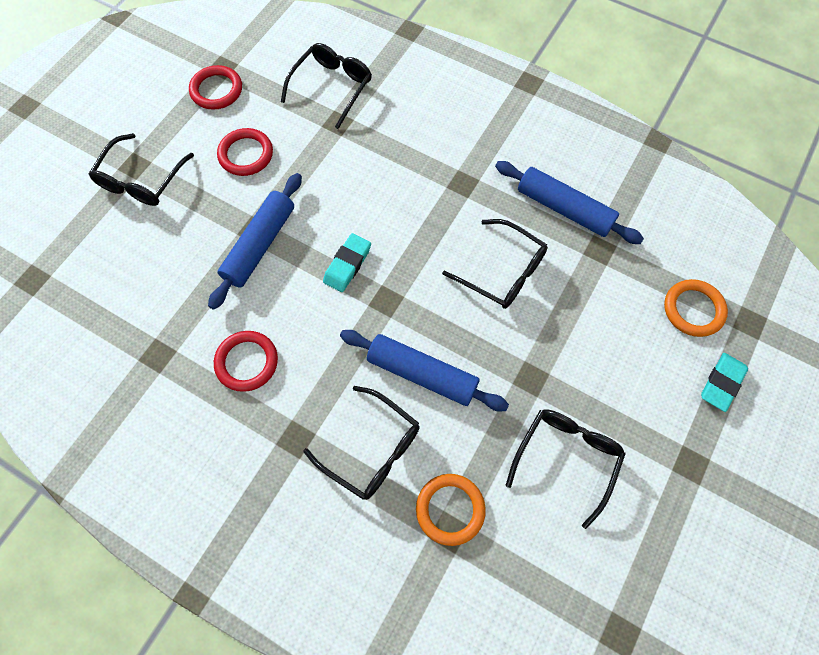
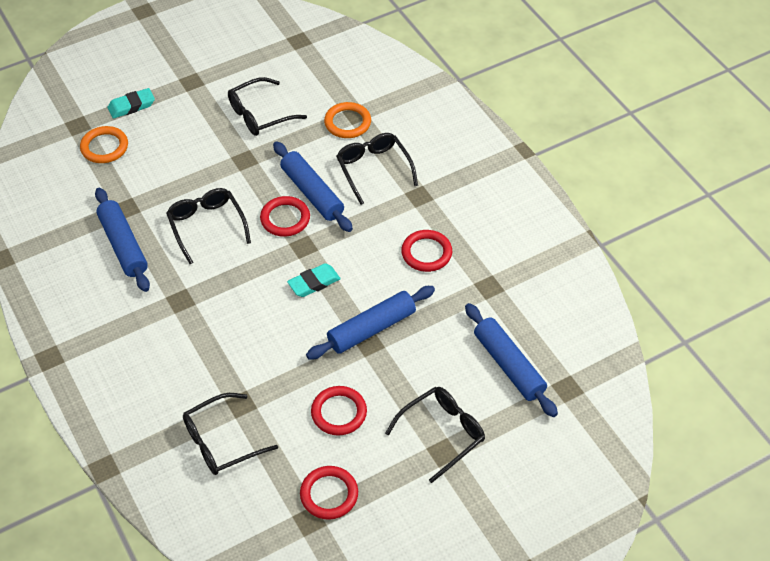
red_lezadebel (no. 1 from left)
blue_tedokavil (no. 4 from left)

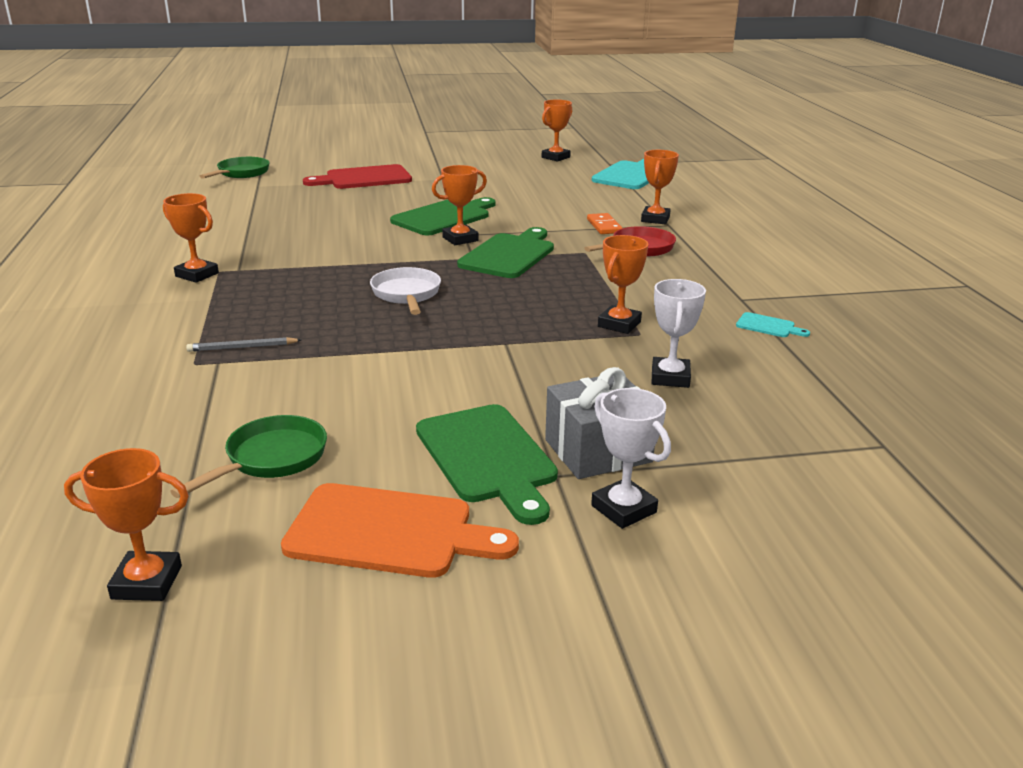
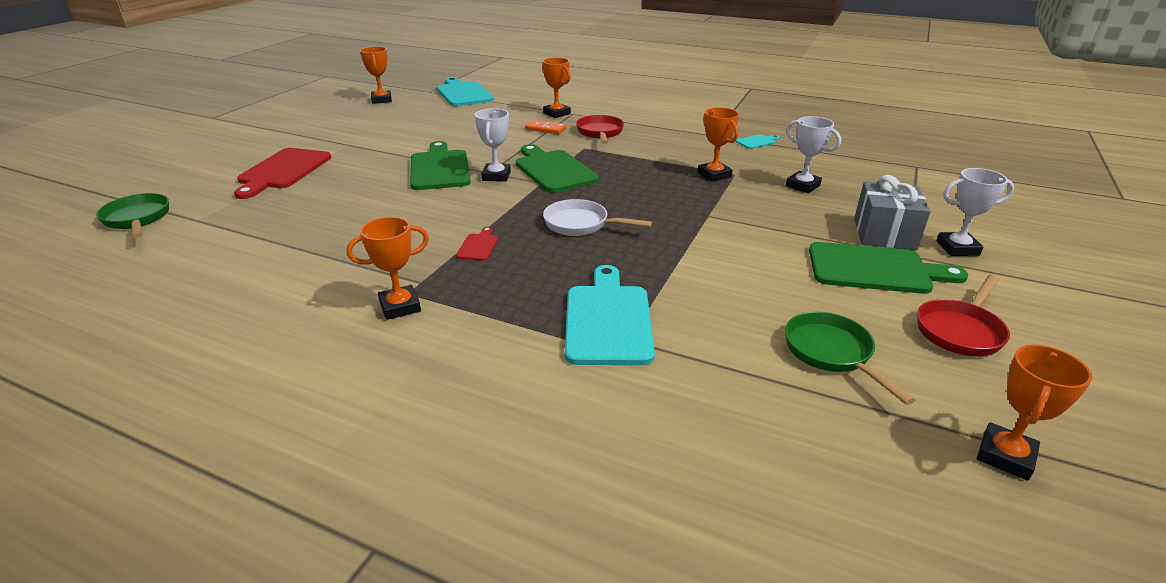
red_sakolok (no. 2 from left)
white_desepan (no. 1 from left)
turquoise_sakolok (no. 2 from left)
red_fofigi (no. 2 from left)

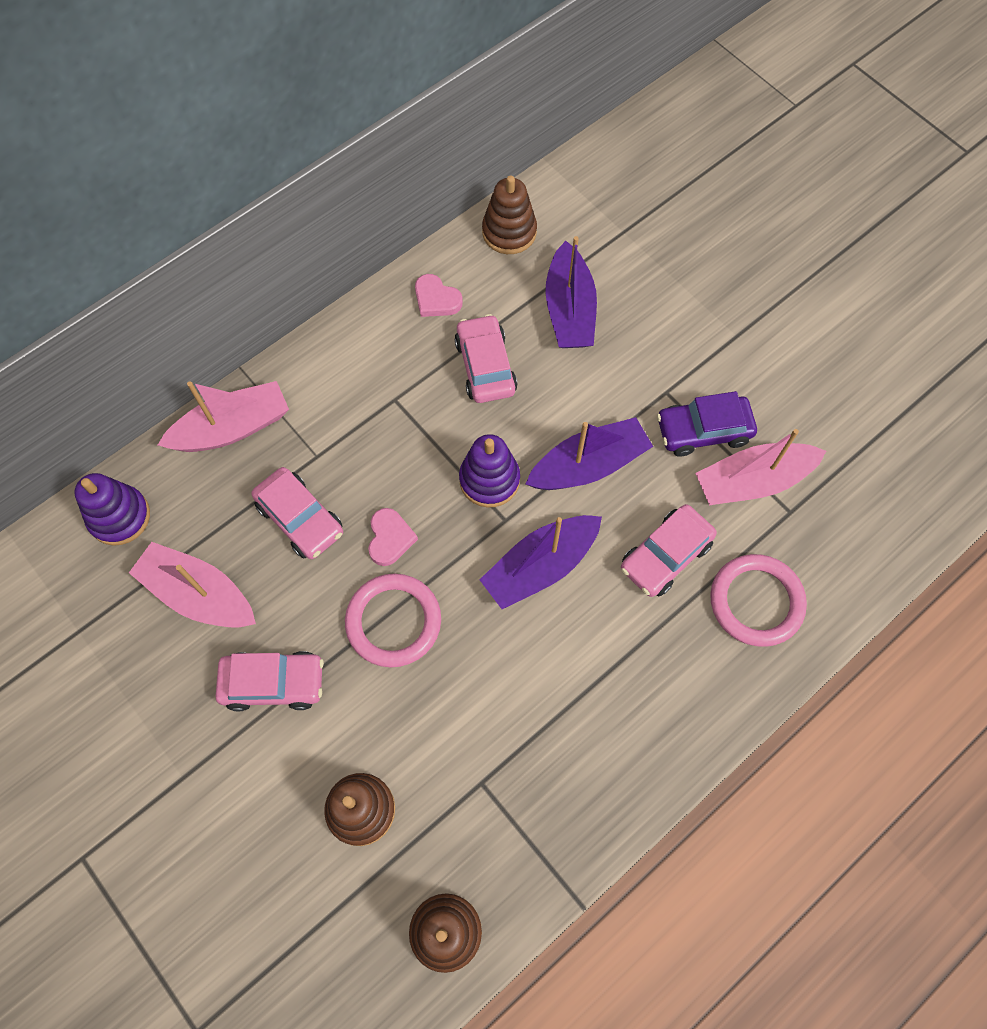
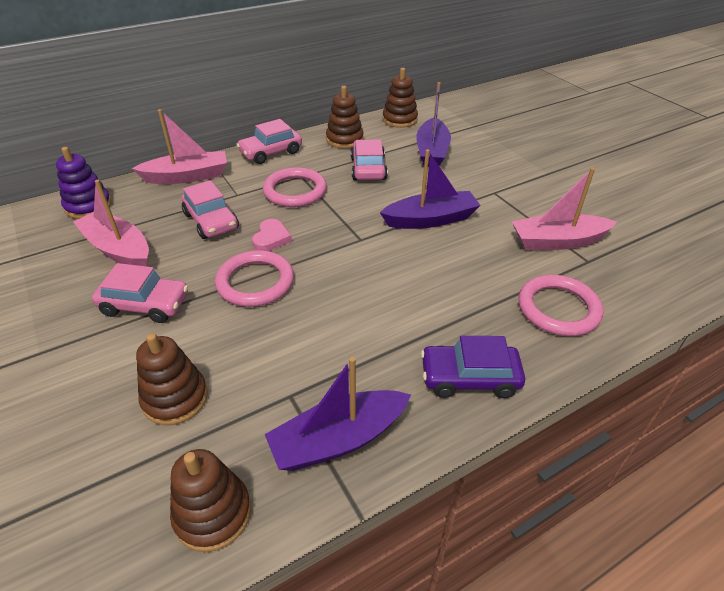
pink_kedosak (no. 3 from left)
pink_lezadebel (no. 2 from left)
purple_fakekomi (no. 1 from left)
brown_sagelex (no. 3 from left)
purple_kedosak
purple_sagelex (no. 2 from left in the first image)

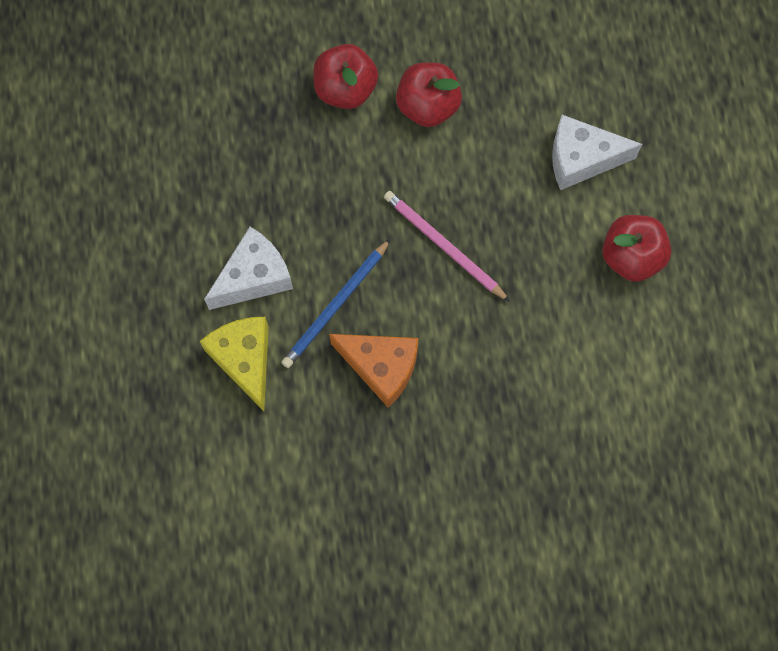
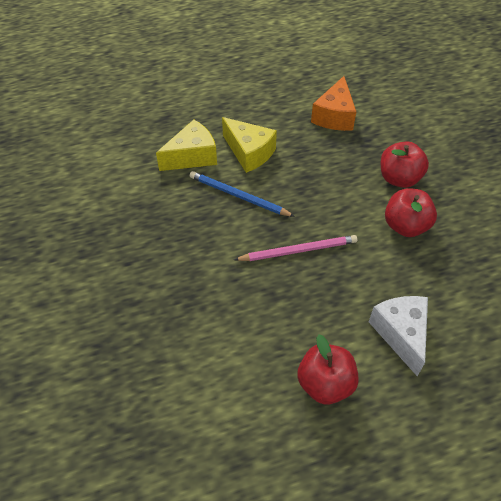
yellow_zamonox (no. 2 from left)
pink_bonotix
orange_zamonox

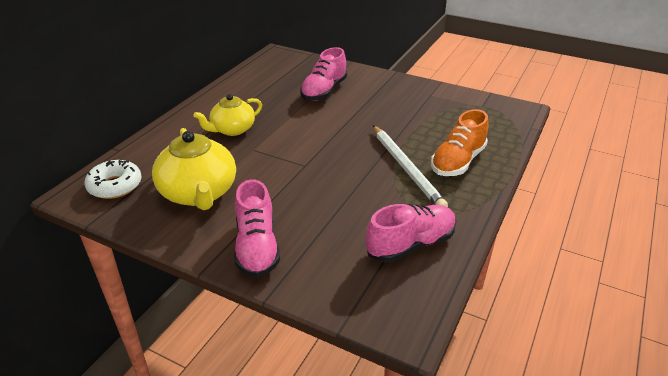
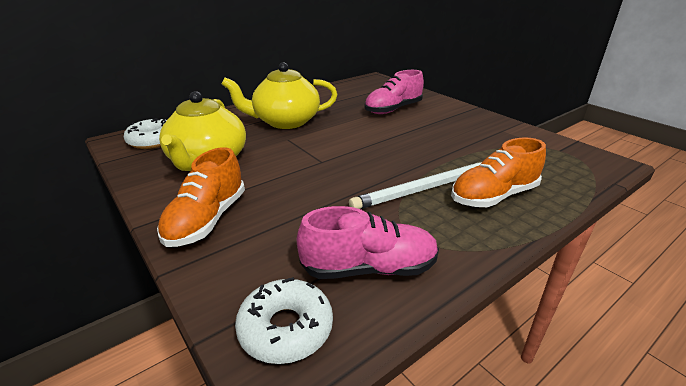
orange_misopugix (no. 1 from left)
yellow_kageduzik (no. 2 from left)
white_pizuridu (no. 2 from left)
white_bonotix

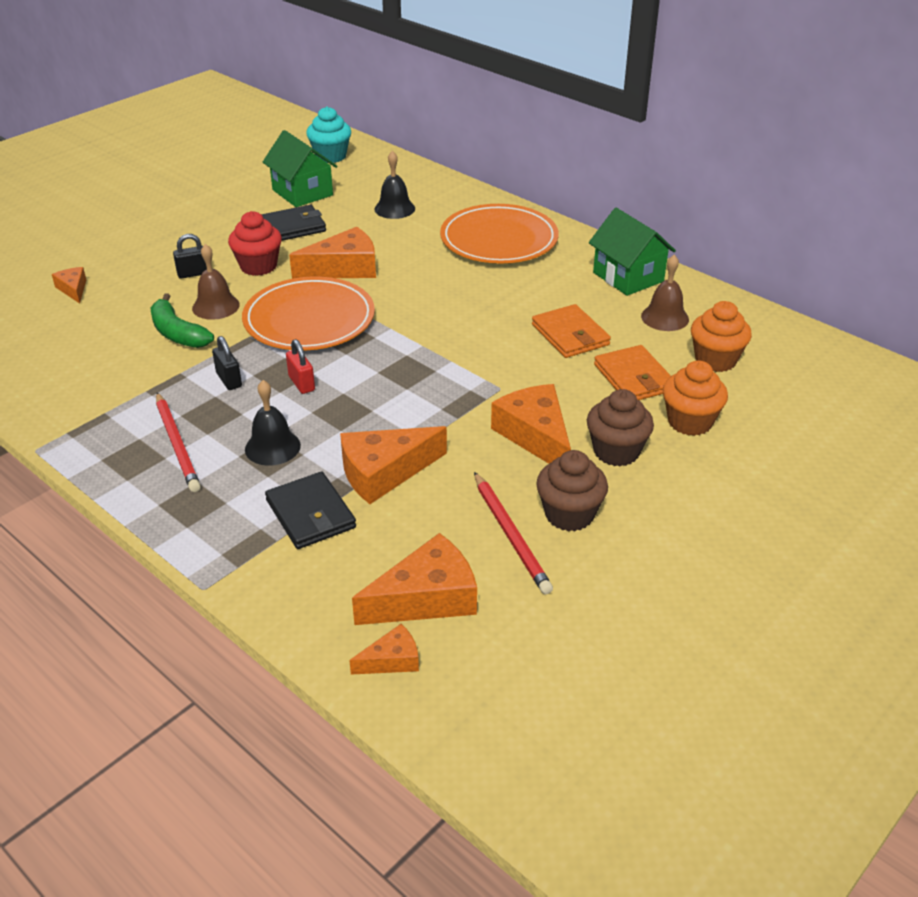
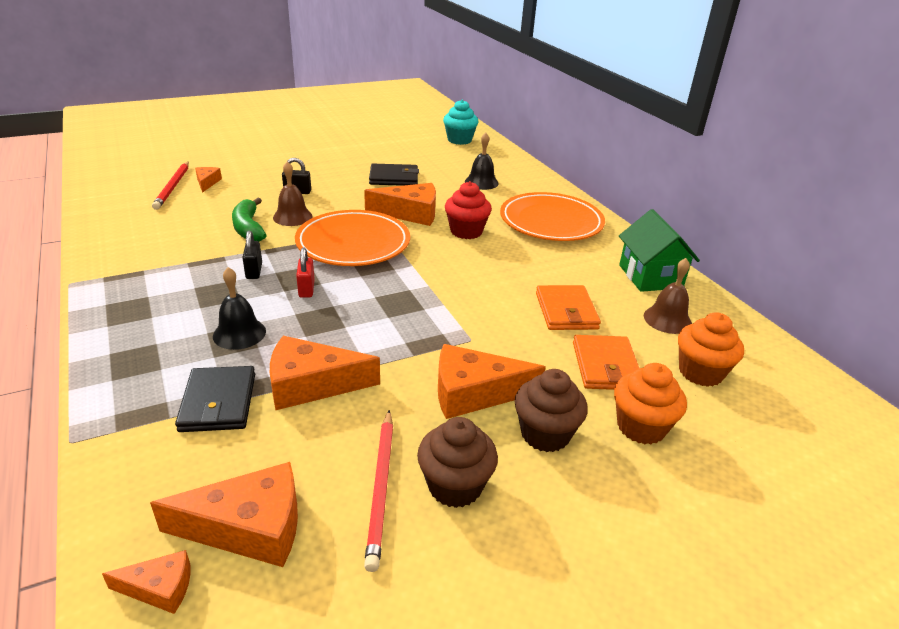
red_bonotix (no. 1 from left)
orange_zamonox (no. 6 from left)
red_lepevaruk
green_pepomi (no. 1 from left in the first image)

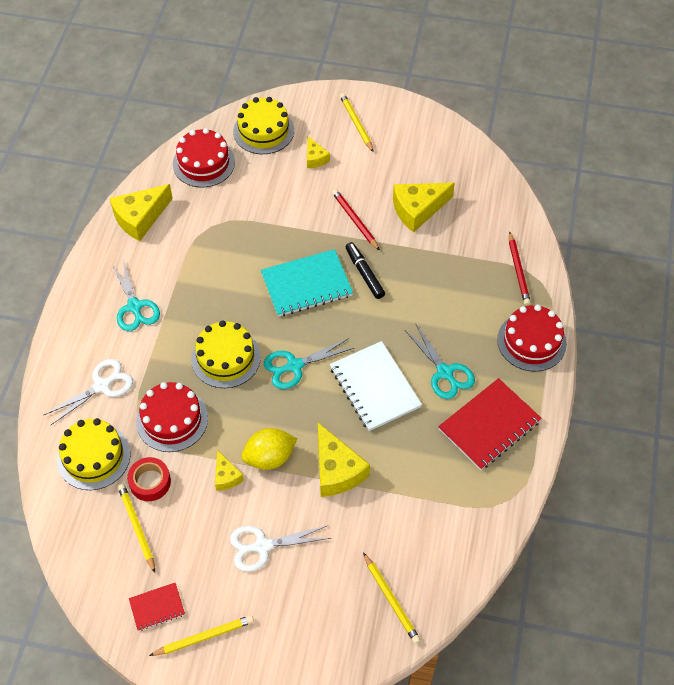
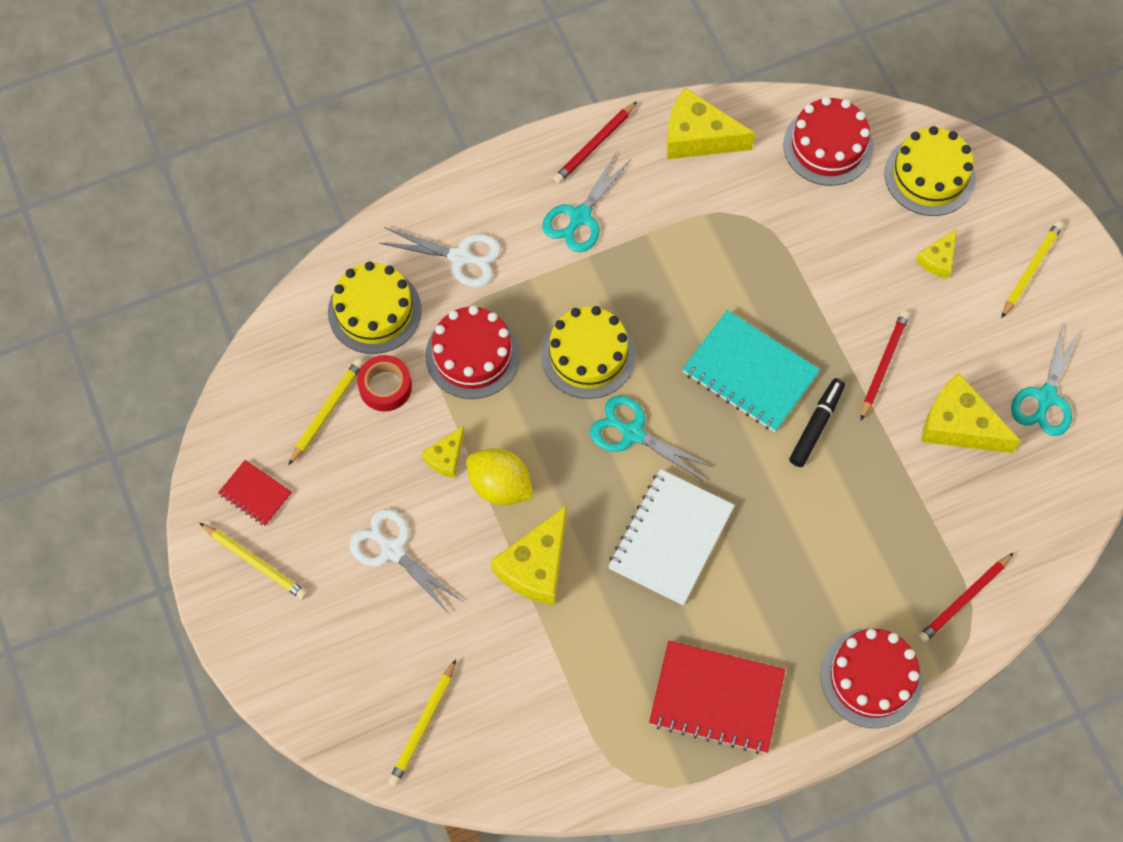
red_bonotix (no. 1 from left)
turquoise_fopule (no. 3 from left)

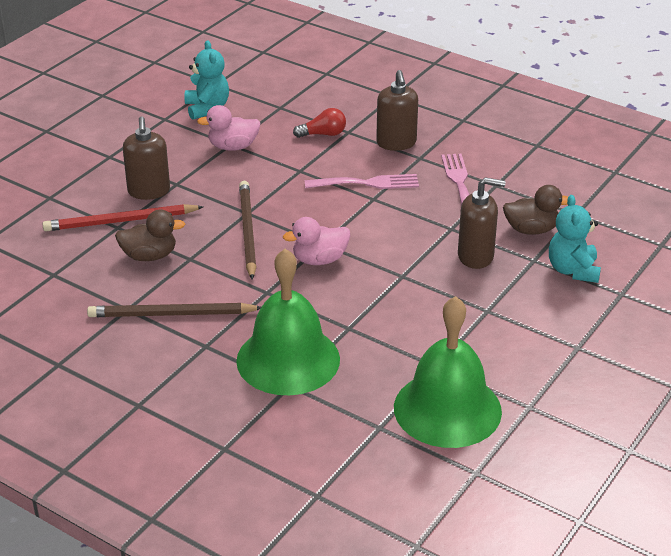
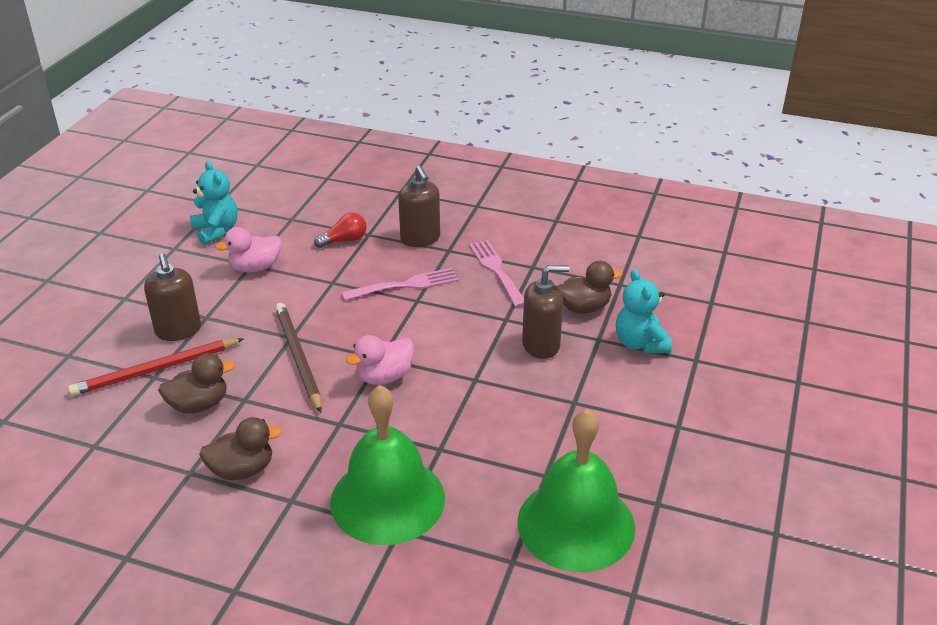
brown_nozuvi (no. 2 from left)

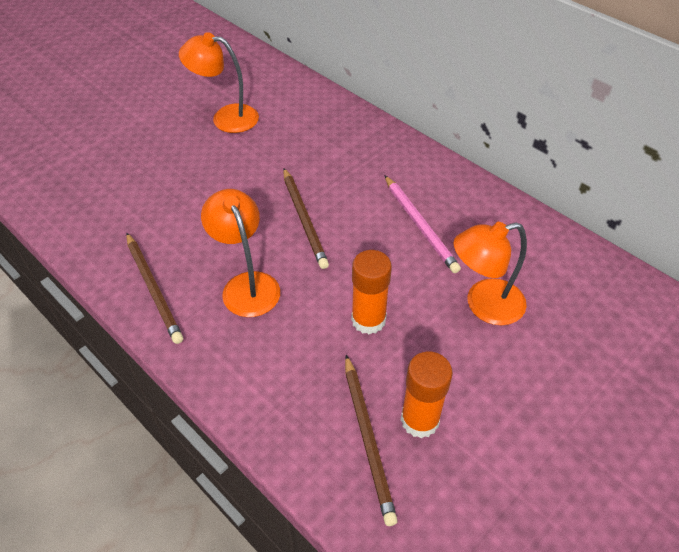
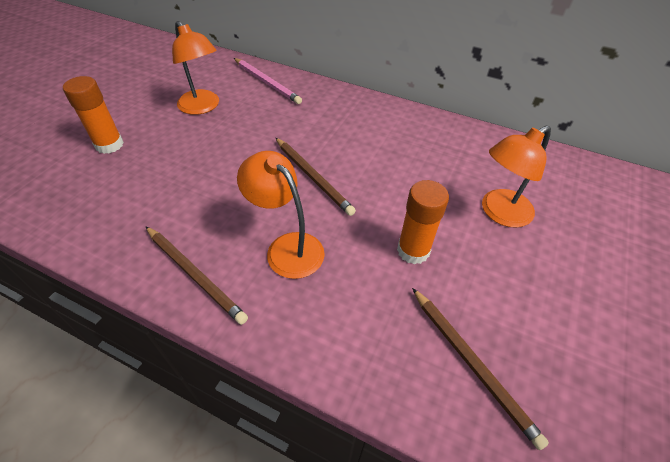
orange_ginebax (no. 1 from left)
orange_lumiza (no. 1 from left)
pink_bonotix

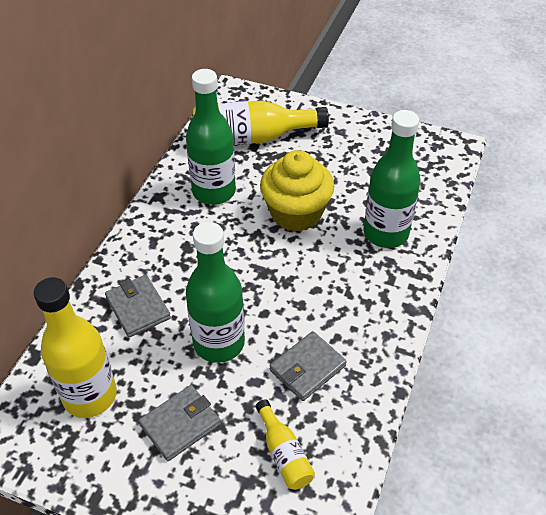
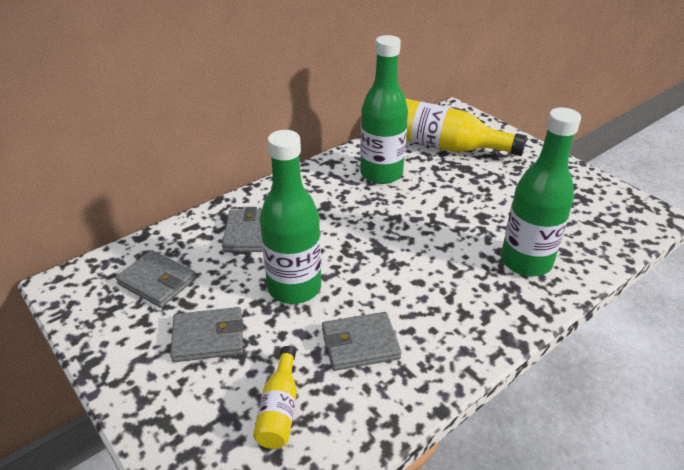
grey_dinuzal (no. 1 from left)
yellow_lepevaruk

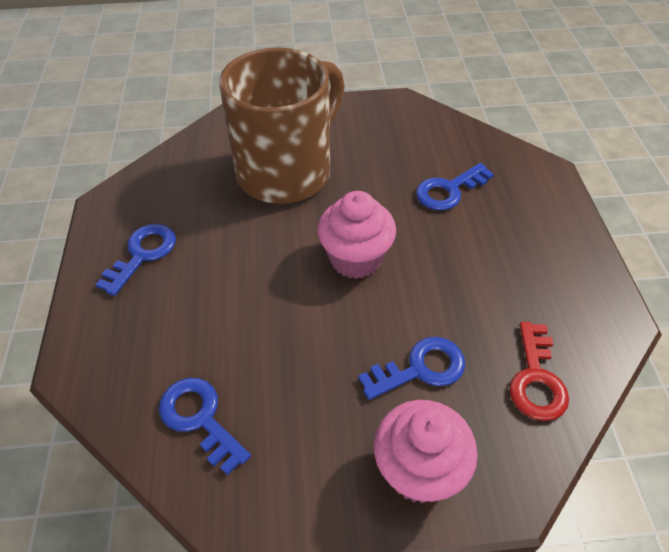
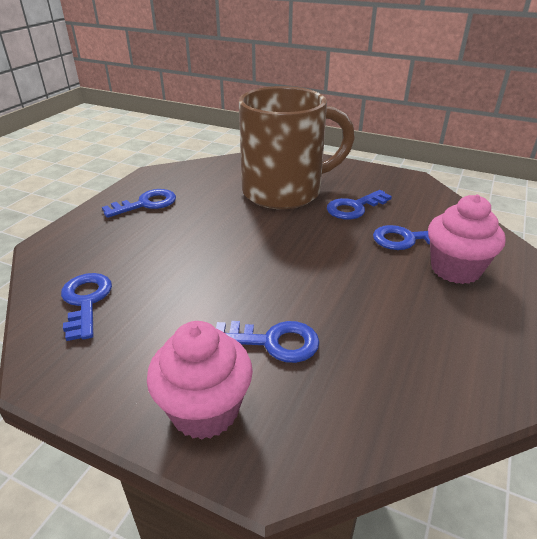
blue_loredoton (no. 4 from left)
pink_lepevaruk (no. 2 from left)
red_loredoton

